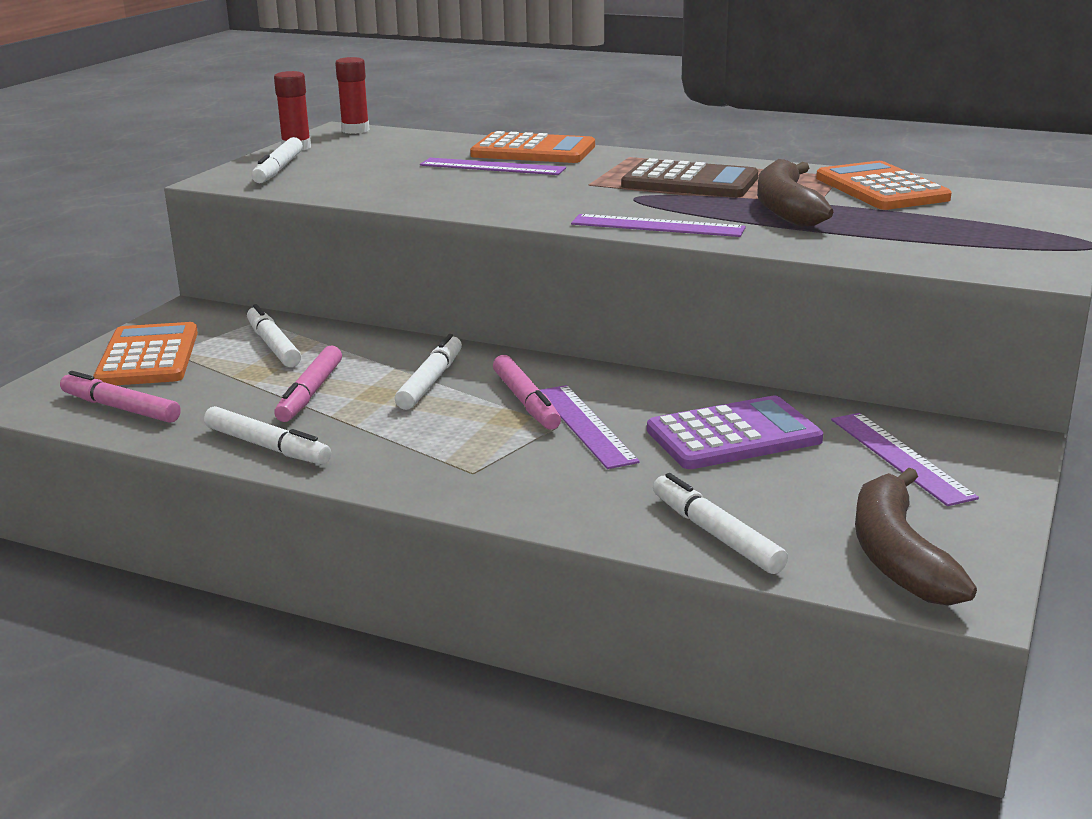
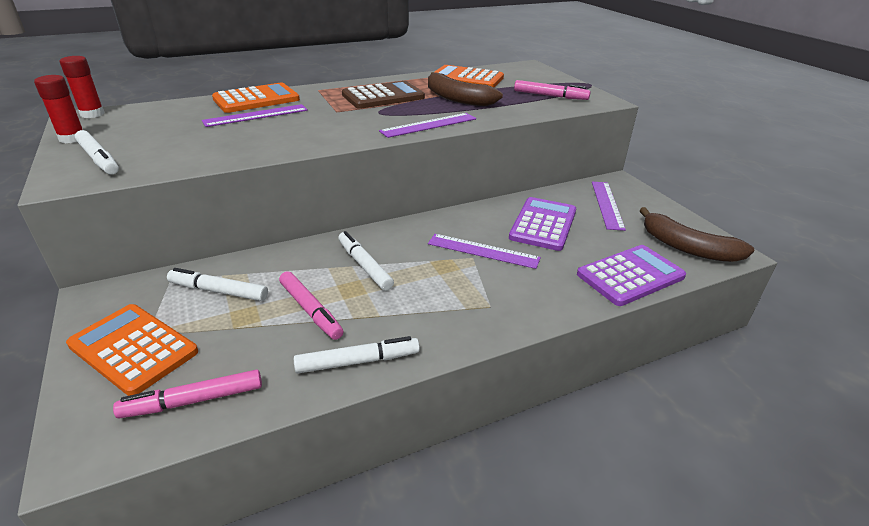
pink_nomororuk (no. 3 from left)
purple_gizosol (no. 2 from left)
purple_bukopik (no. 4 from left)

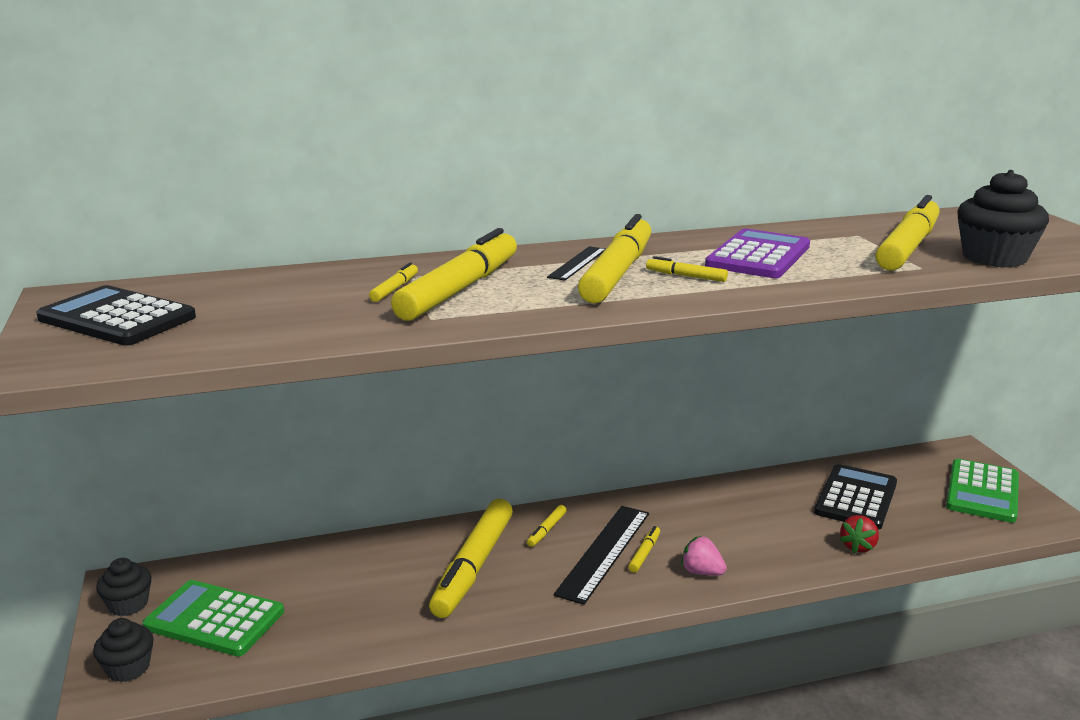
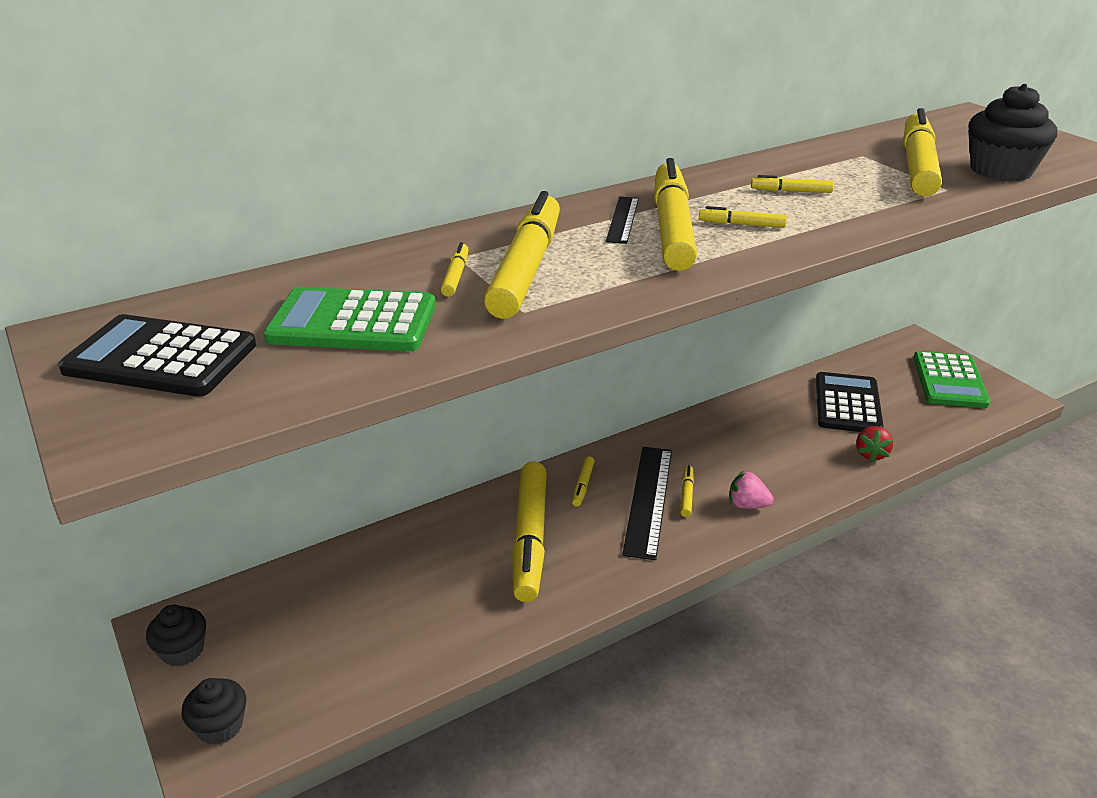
green_gizosol (no. 1 from left)
yellow_nomororuk (no. 8 from left)

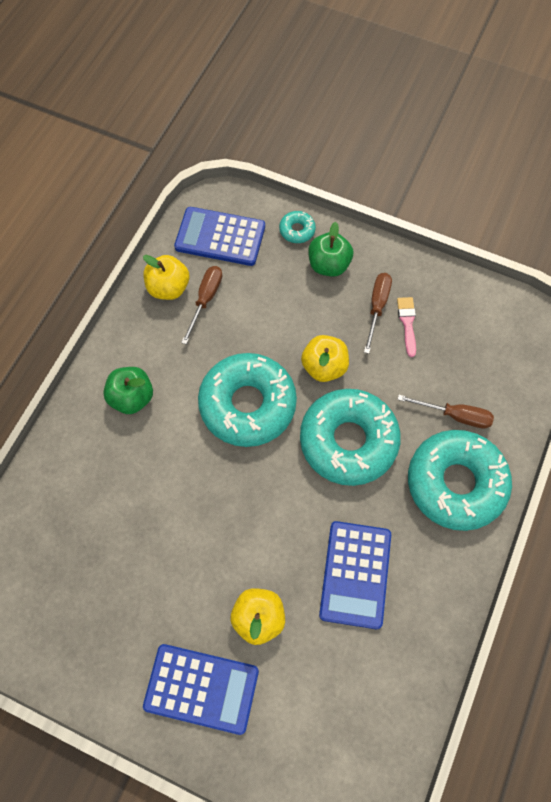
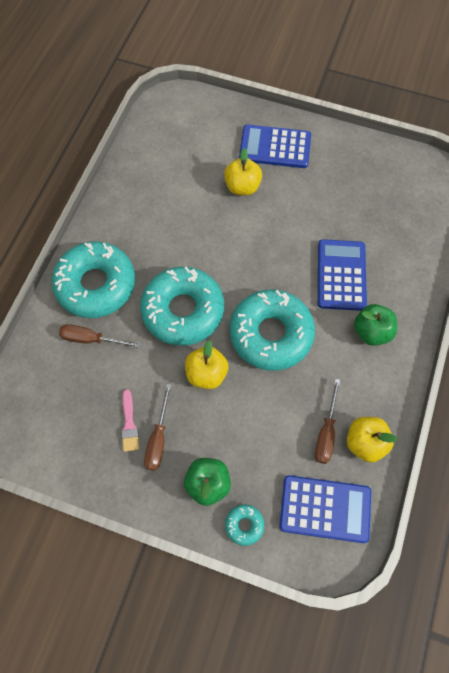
blue_gizosol (no. 3 from left)

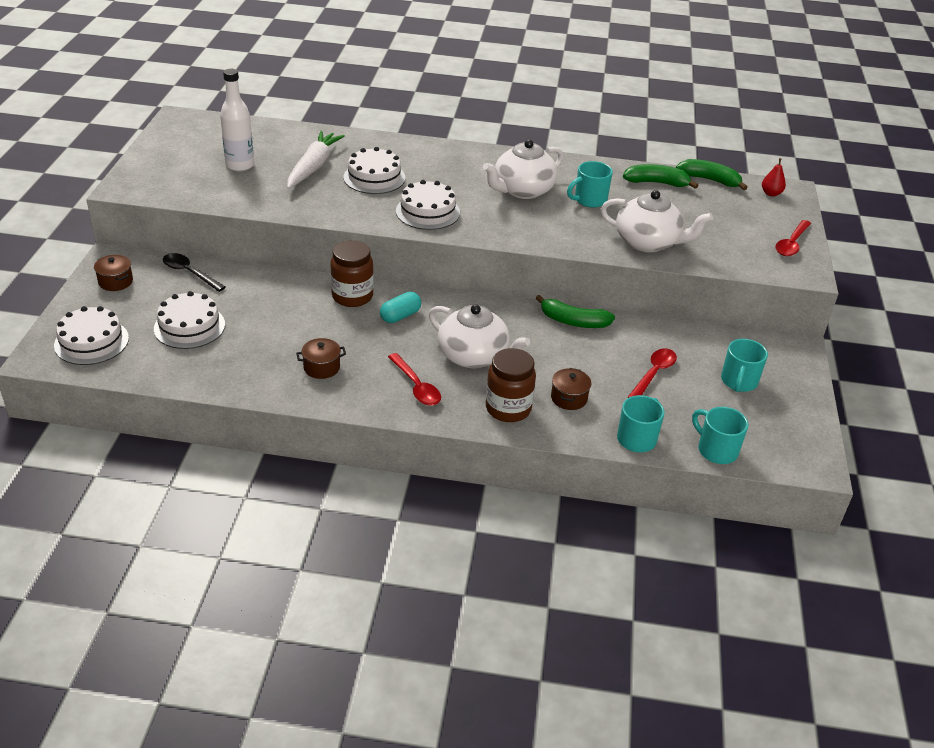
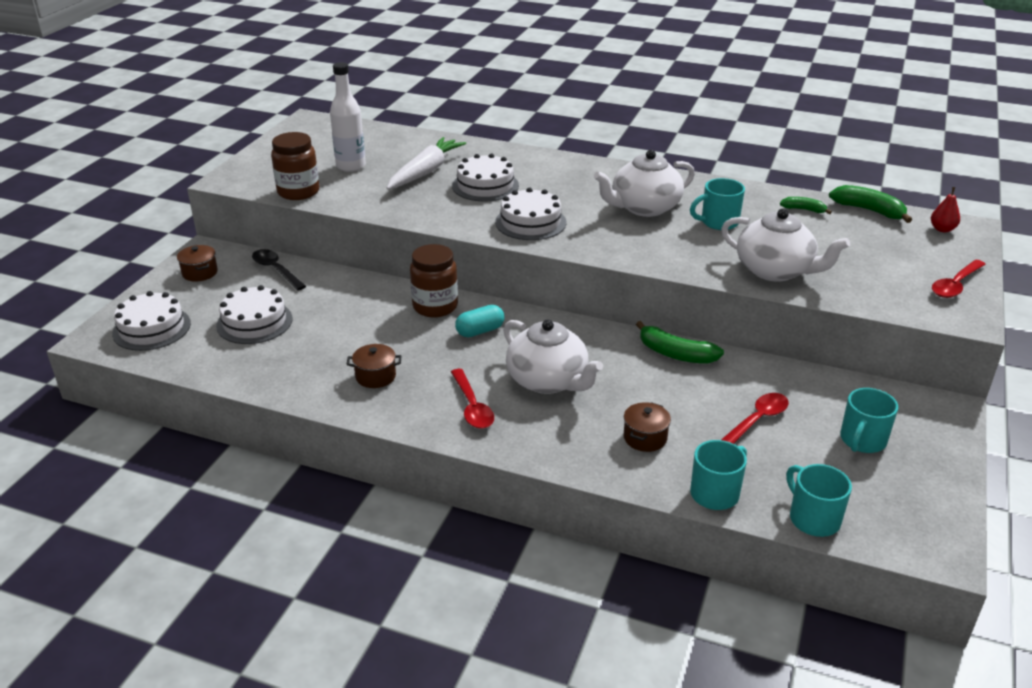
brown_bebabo (no. 1 from left)
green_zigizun (no. 2 from left)

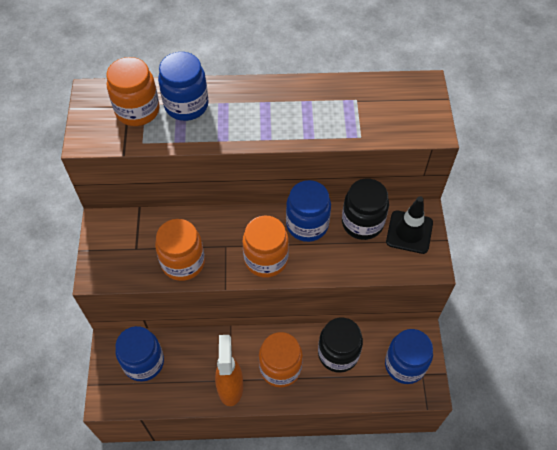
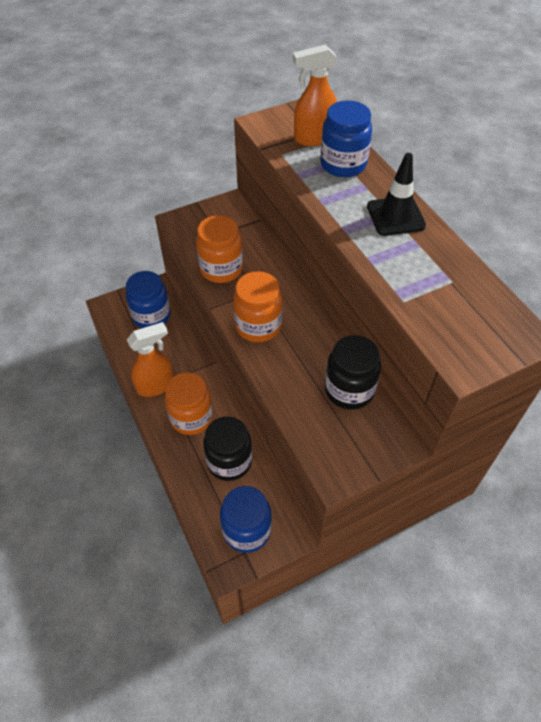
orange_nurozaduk (no. 2 from left)
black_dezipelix
blue_bebabo (no. 3 from left in the first image)

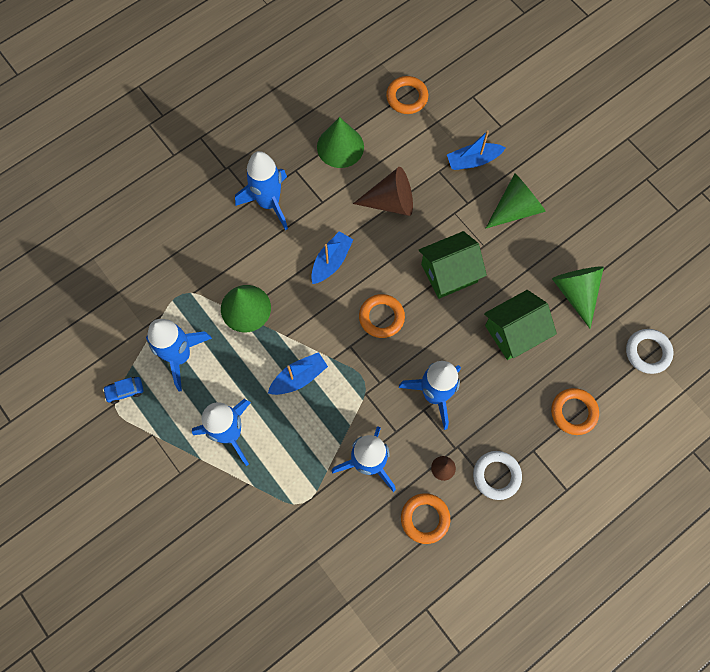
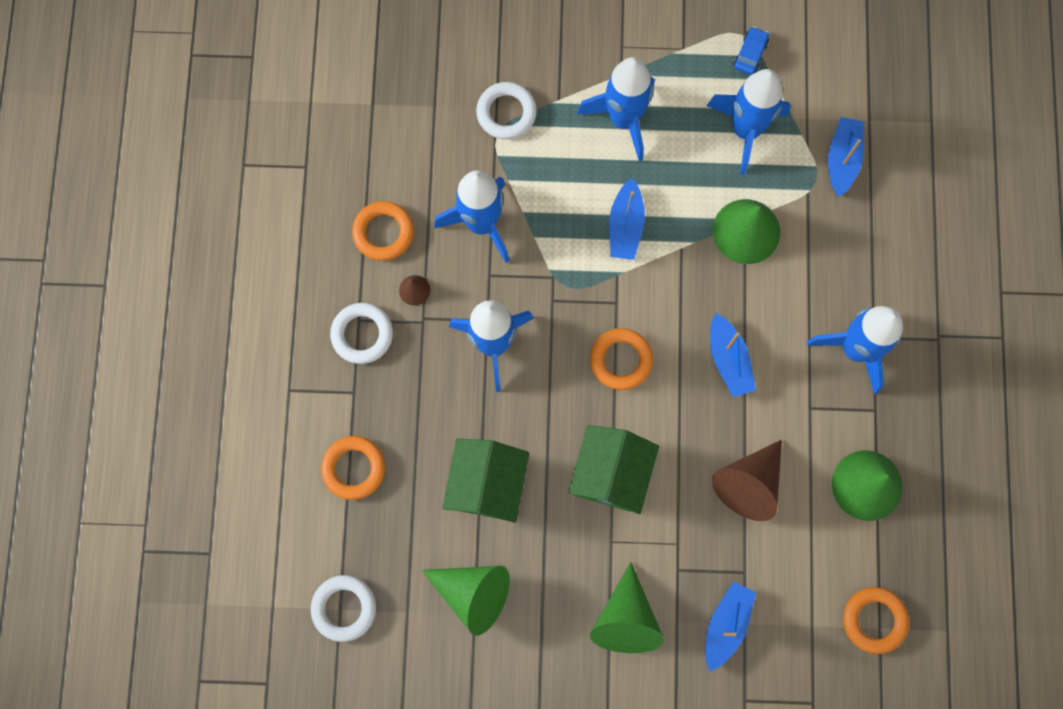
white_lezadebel (no. 3 from left)
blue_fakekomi (no. 4 from left)

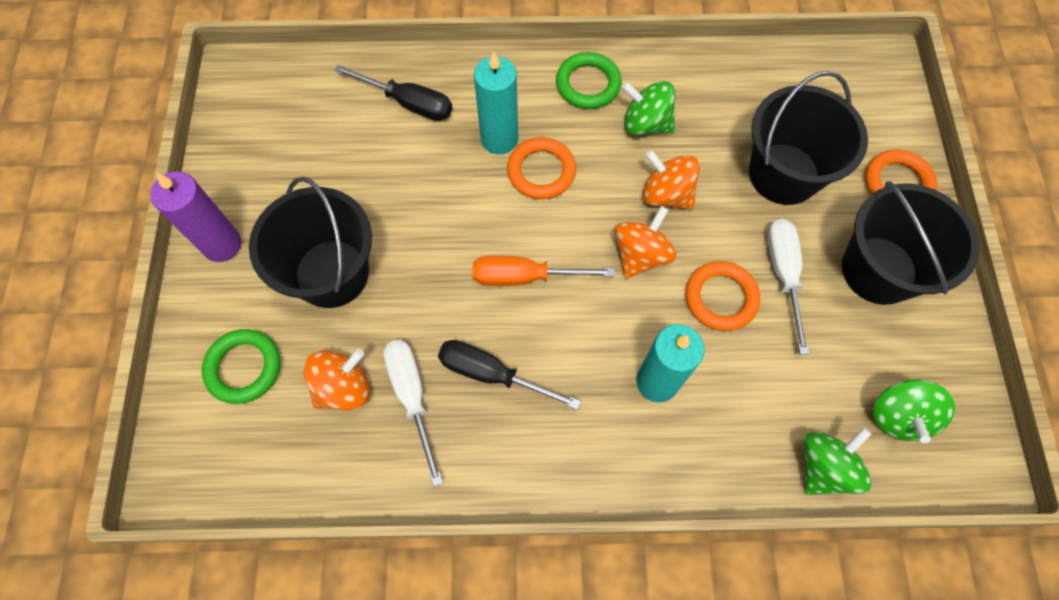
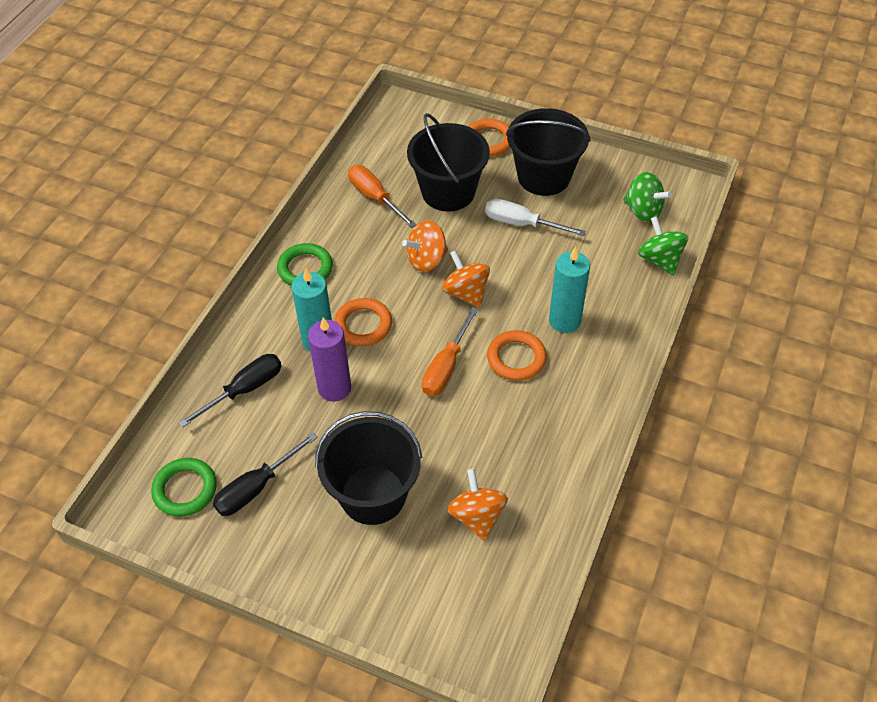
green_lezadebel (no. 1 from left)
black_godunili (no. 2 from left)
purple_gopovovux
orange_godunili (no. 1 from left)
orange_lezadebel (no. 3 from left)
white_godunili (no. 1 from left in the first image)
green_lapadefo (no. 1 from left in the first image)

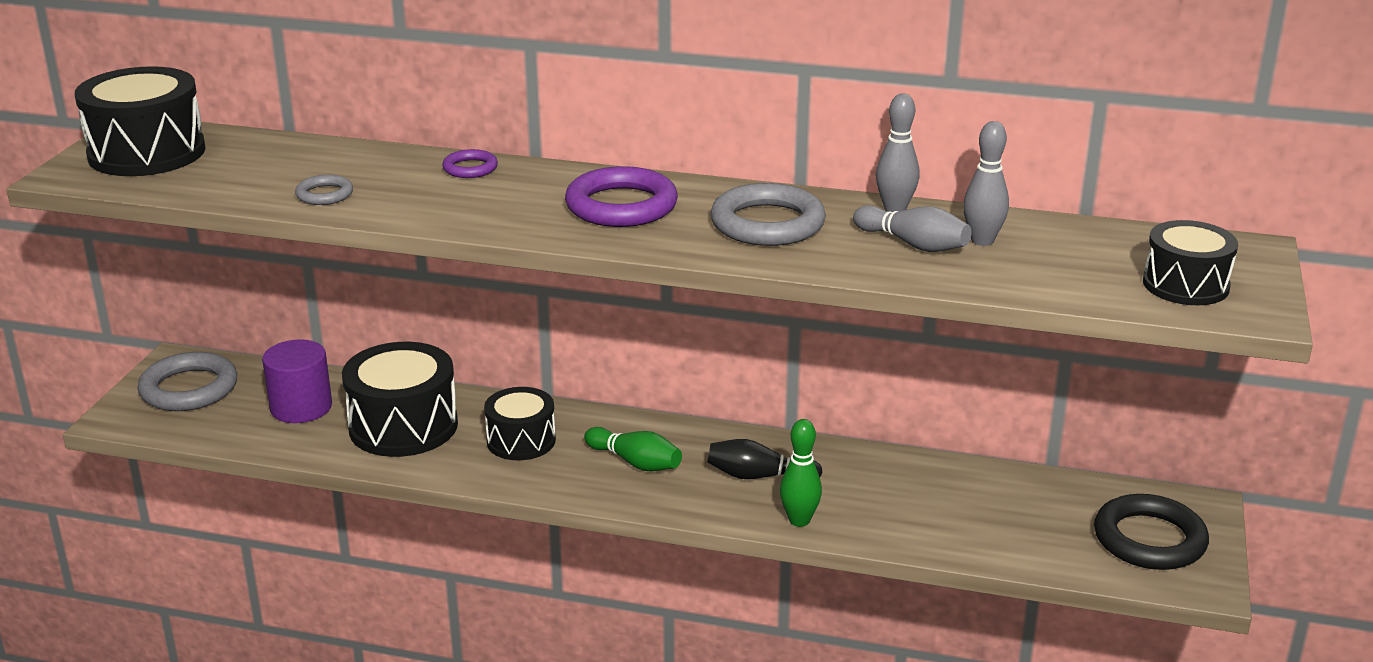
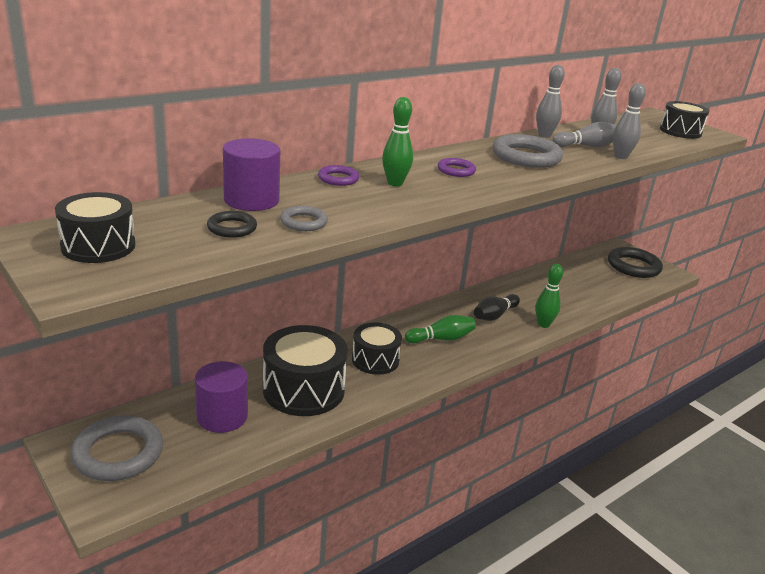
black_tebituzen (no. 1 from left)
black_lezadebel (no. 1 from left)
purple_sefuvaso (no. 2 from left)
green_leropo (no. 1 from left)
purple_lezadebel (no. 2 from left)
grey_leropo (no. 4 from left)

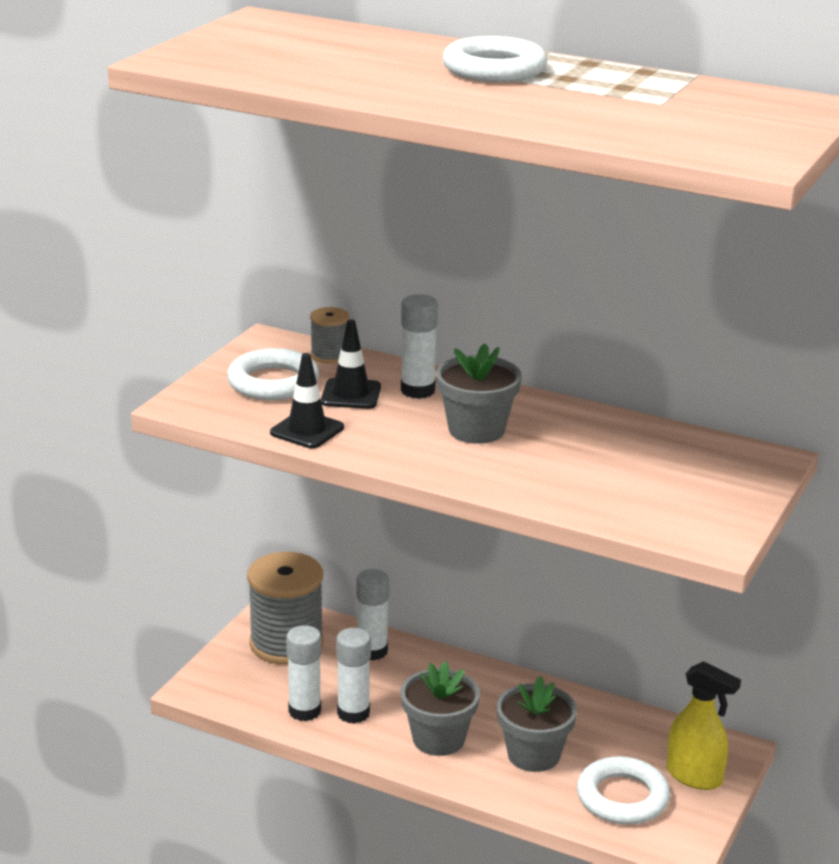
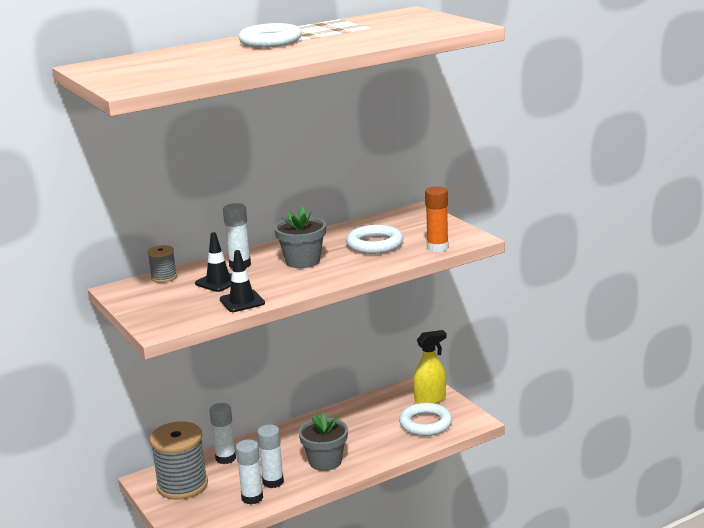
white_lezadebel (no. 2 from left)
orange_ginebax
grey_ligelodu (no. 3 from left in the first image)

